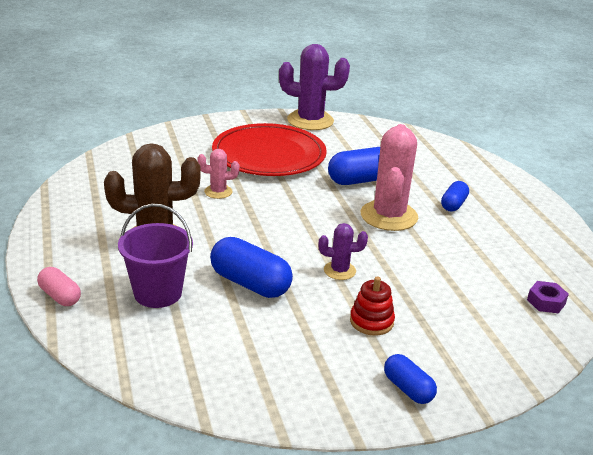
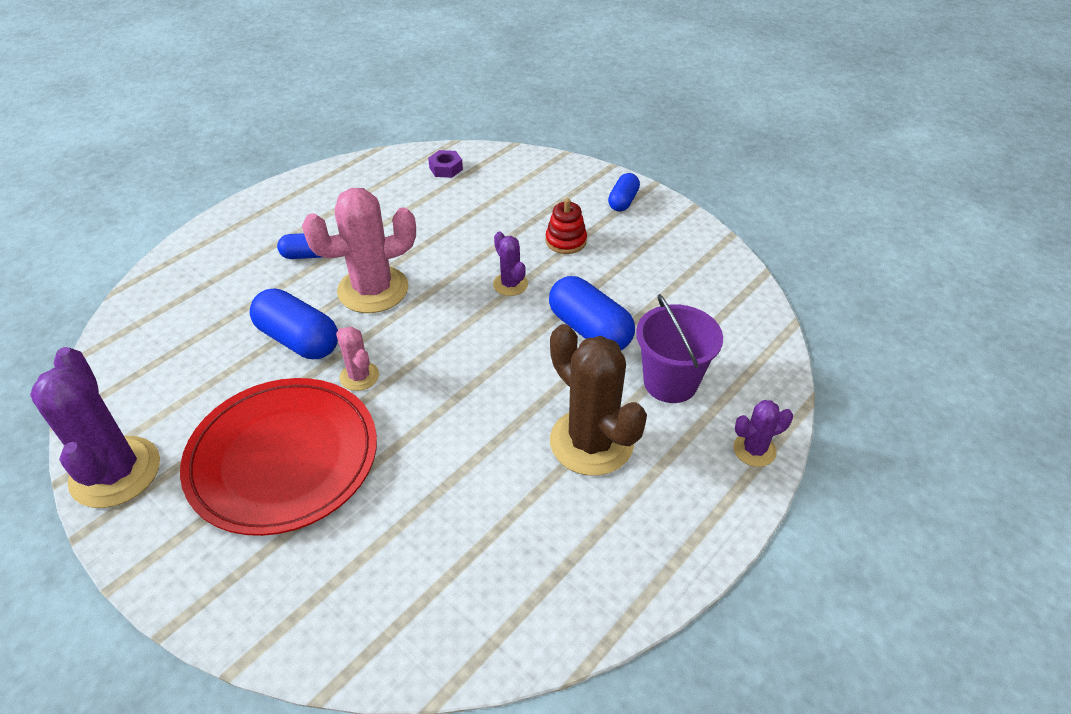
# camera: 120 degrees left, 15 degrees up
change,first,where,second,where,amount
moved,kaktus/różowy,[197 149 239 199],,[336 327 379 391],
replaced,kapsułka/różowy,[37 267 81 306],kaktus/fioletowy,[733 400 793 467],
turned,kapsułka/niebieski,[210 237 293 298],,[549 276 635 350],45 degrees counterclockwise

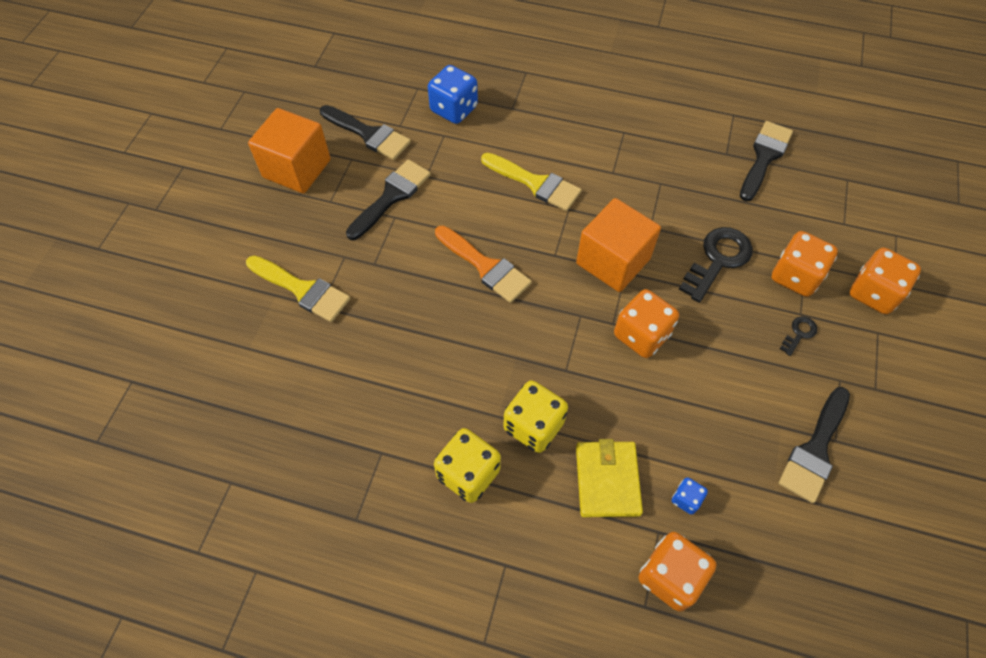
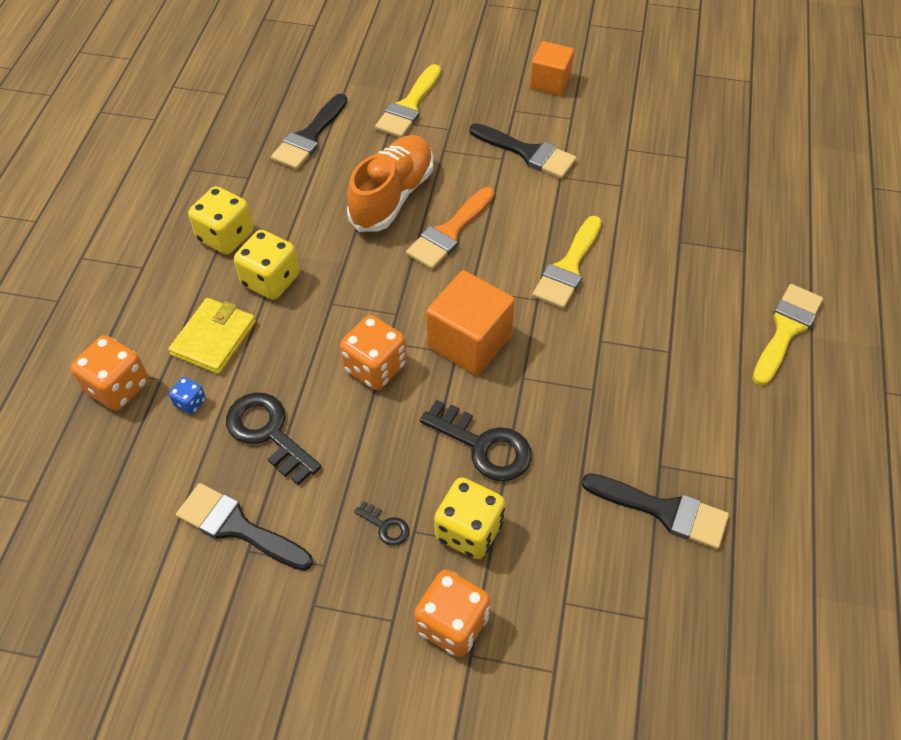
# camera: 85 degrees right, 5 degrees down
change,first,where,second,where,amount
removed,kostka do gry/niebieski,[428 65 478 124],,,
added,,,klucz/czarny,[226 393 322 485],
added,,,but/pomarańczowy,[347 135 434 232],
added,,,pędzel/żółty,[752 284 823 386],
moved,pędzel/czarny,[320 105 411 160],,[271 94 347 170],
recoloured,kostka do gry/pomarańczowy,[771 231 838 297],kostka do gry/żółty,[434 477 505 559],
turned,portfel/żółty,[576 439 643 517],,[168 298 256 374],60 degrees counterclockwise
resized,sześcian/pomarańczowy,[248 108 331 193],,[530 41 574 95],x0.66

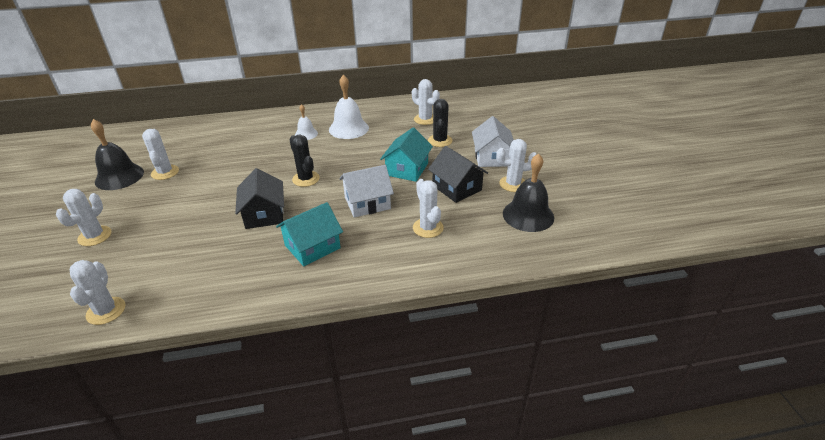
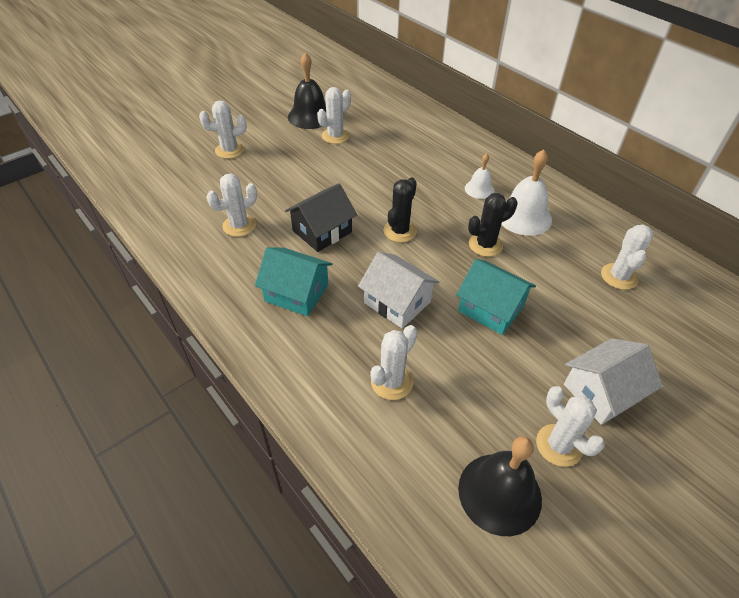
# camera: 60 degrees right, 10 degrees up
change,first,where,second,where,amount
removed,domek/czarny,[428 146 488 203],,,
moved,kaktus/biały,[70 260 125 325],,[207 174 257 237],
moved,kaktus/czarny,[428 99 453 147],,[468 193 517 257],
turned,domek/turkusowy,[380 128 433 182],,[456 259 536 335],45 degrees clockwise

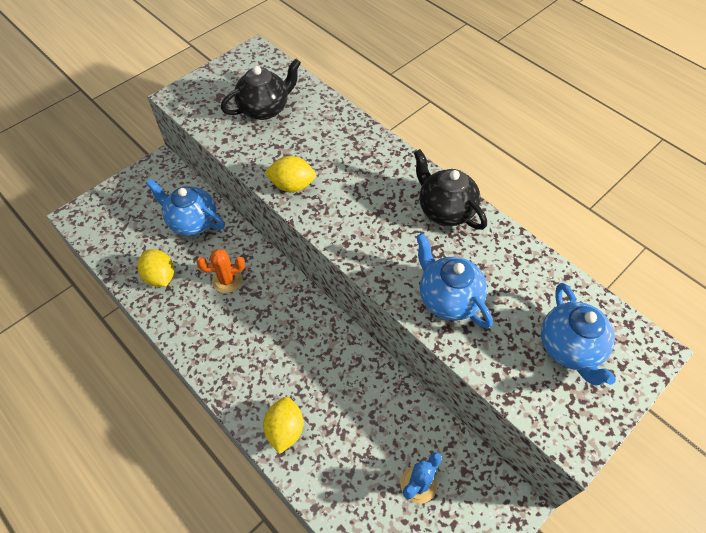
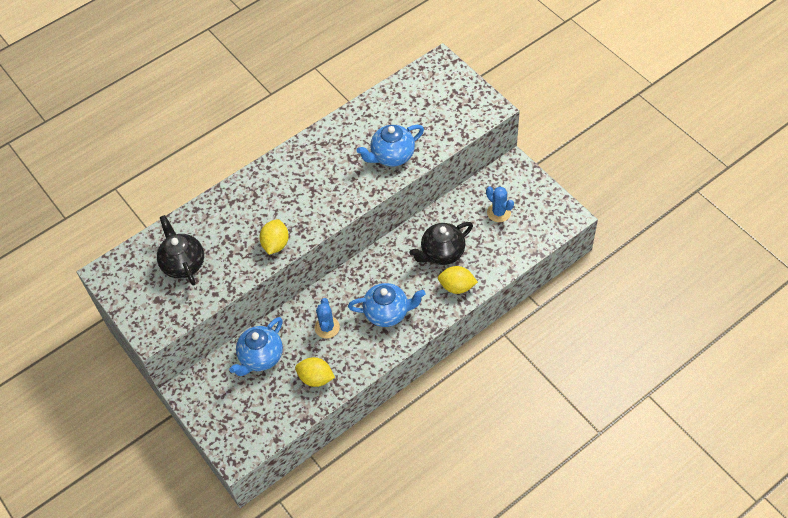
# camera: 80 degrees left, 0 degrees up
change,first,where,second,where,amount
moved,imbryk/czarny,[414 149 487 230],,[409 222 473 265],
moved,imbryk/niebieski,[541 283 616 385],,[348 283 425 327],
recoloured,kaktus/pomarańczowy,[196 249 245 293],kaktus/niebieski,[315 298 340 338],
turned,cytryna/żółty,[137 249 174 287],,[295 357 335 387],45 degrees clockwise

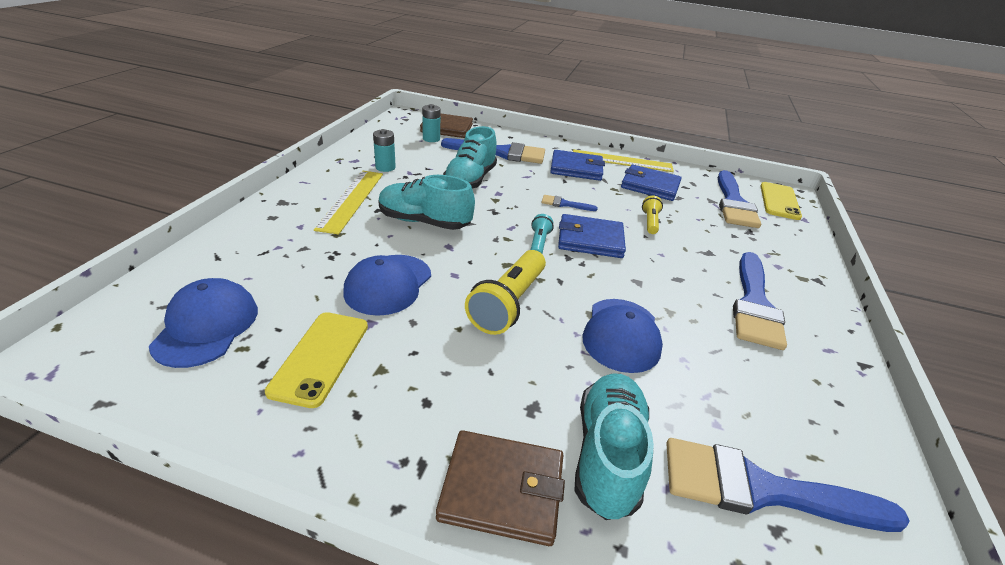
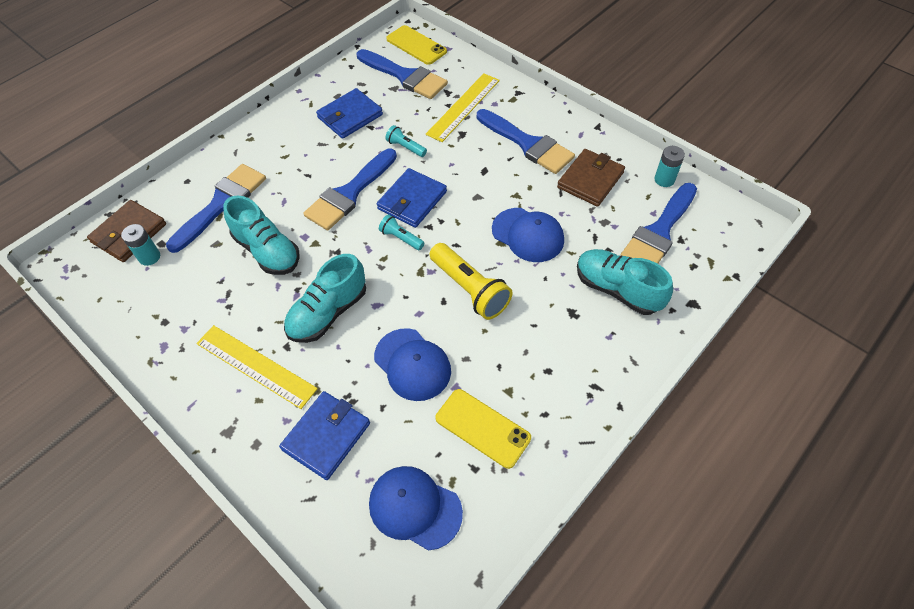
# camera: 60 degrees left, 20 degrees up
change,first,where,second,where,amount
moved,bateria/turkusowy,[373 129 396 172],,[654 146 685 187],
moved,portfel/brązowy,[436 430 565 546],,[557 149 625 207],
moved,portfel/niebieski,[550 150 605 181],,[279 391 370 480],
moved,linijka/żółty,[573 150 674 172],,[426 73 500 142],
recoloured,latarka/żółty,[642 196 663 234],latarka/turkusowy,[385 125 427 157],
resized,pędzel/niebieski,[542 195 598 211],,[303 148 397 231],x2.19

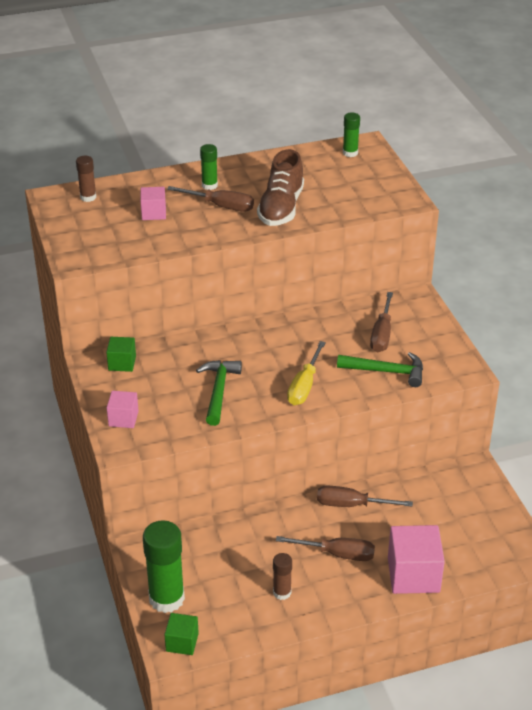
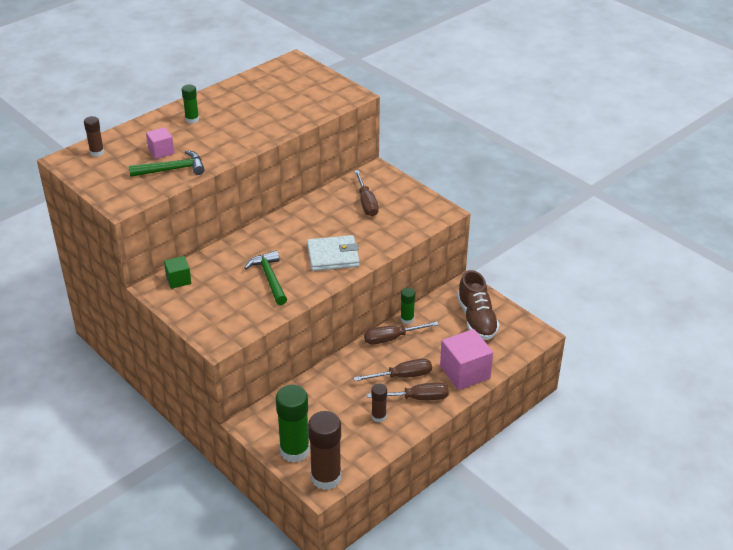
# camera: 25 degrees left, 0 degrees up
change,first,where,second,where,amount
removed,sześcian/różowy,[107 391 139 428],,,
moved,śrubokręt/brązowy,[167 186 254 212],,[367 383 449 400],
moved,but/brązowy,[257 149 304 226],,[457 270 500 340],
moved,młotek/zielony,[337 352 423 387],,[129 150 205 177],
moved,klej w sztyfcie/zielony,[343 112 360 157],,[400 288 415 324],
replaced,sześcian/zielony,[164 613 199 655],klej w sztyfcie/brązowy,[308 411 341 490],
replaced,śrubokręt/żółty,[287 341 326 405],portfel/biały,[307 235 360 271],

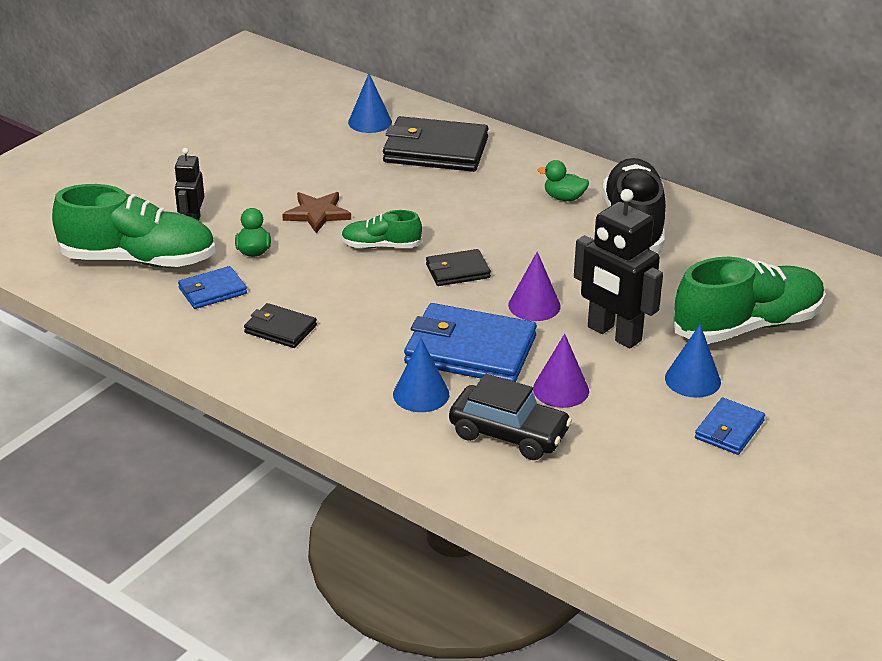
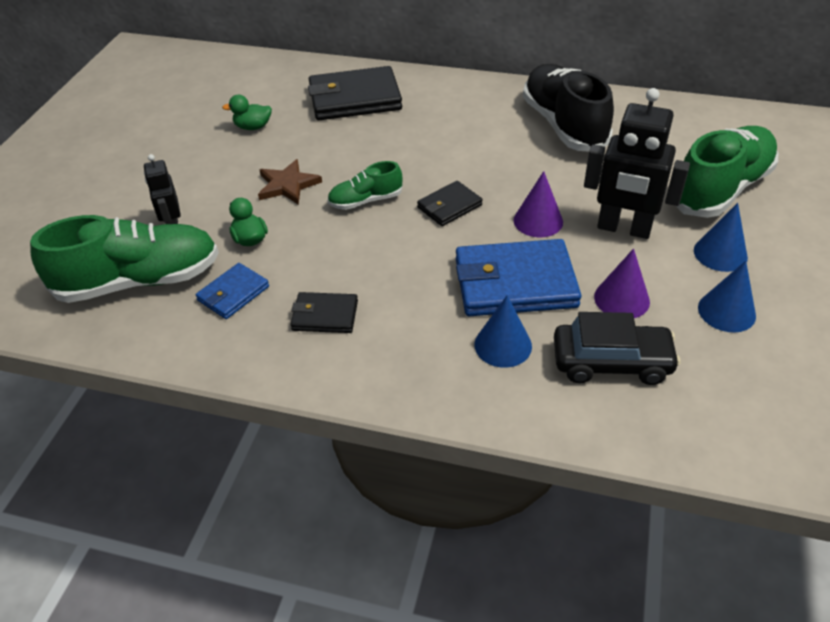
# camera: 20 degrees left, 10 degrees up
change,first,where,second,where,amount
removed,portfel/niebieski,[695 398 765 455],,,
moved,stożek/niebieski,[348 74 392 133],,[698 261 756 333],
moved,kaczka/zielony,[537 160 589 201],,[222 95 272 130],

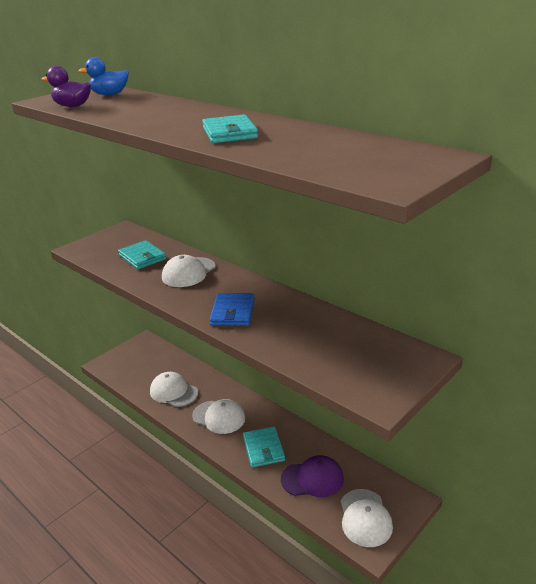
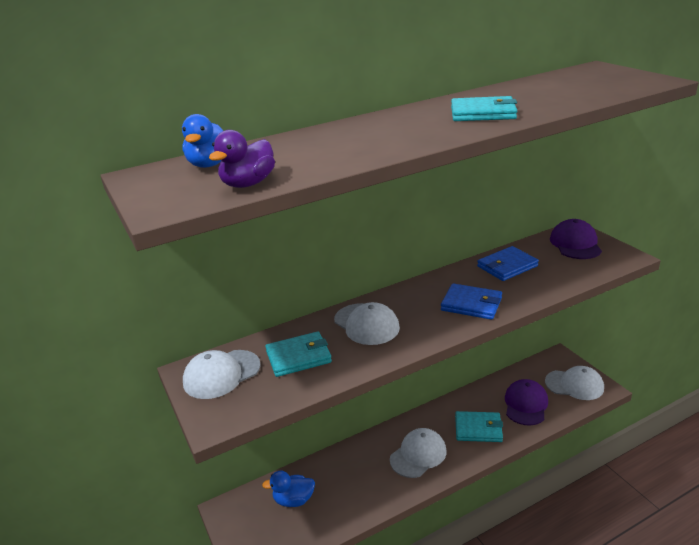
# camera: 70 degrees left, 0 degrees up
change,first,where,second,where,amount
added,,,kaczka/niebieski,[262 471 315 507],
added,,,portfel/niebieski,[477 246 539 281],
added,,,czapka/fioletowy,[550 219 602 259],
moved,czapka/biały,[150 372 198 407],,[183 350 261 399],

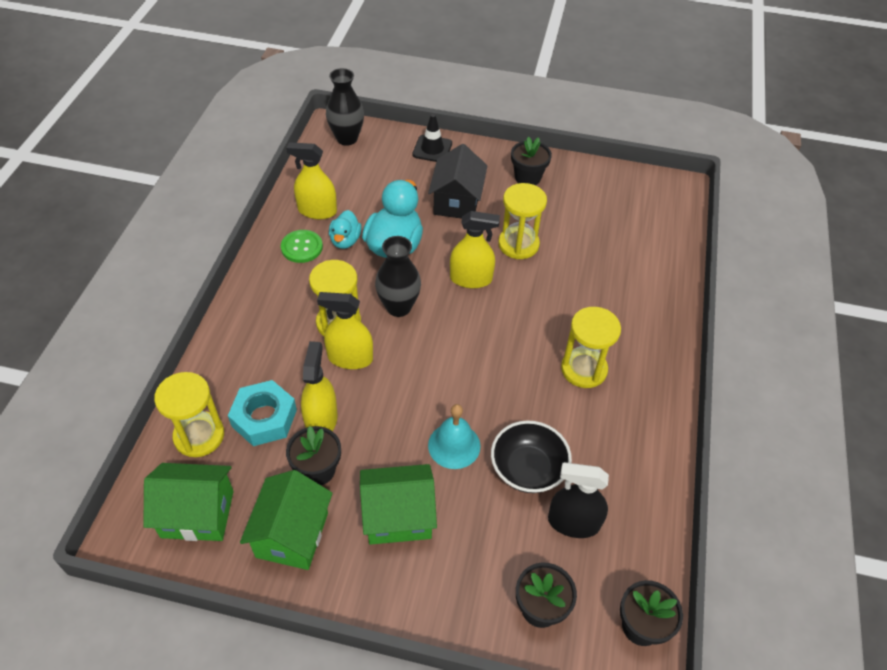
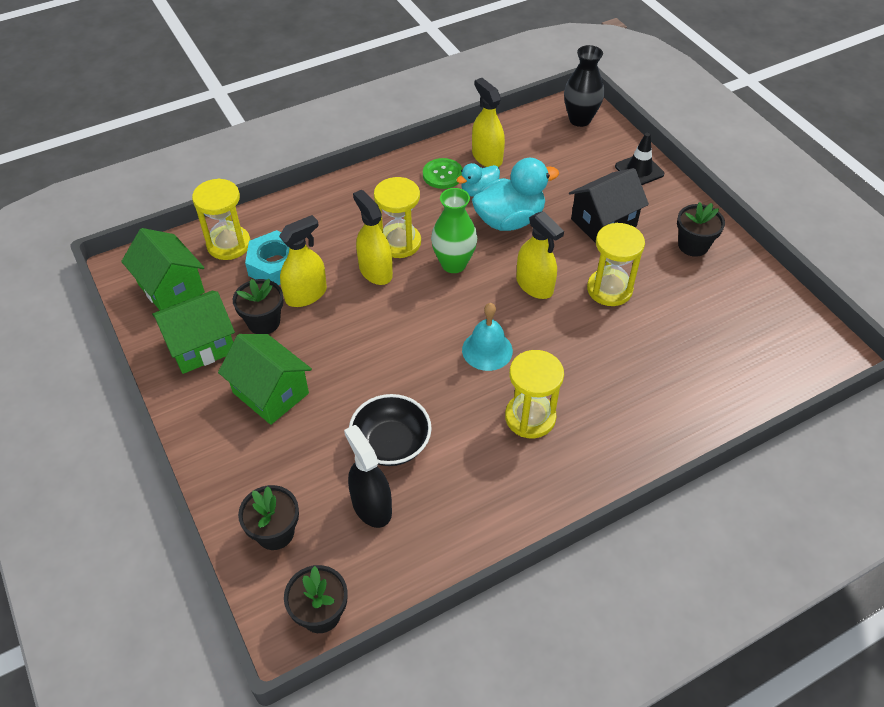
# camera: 50 degrees right, 0 degrees up
change,first,where,second,where,amount
moved,dzwonek/turkusowy,[428 404 480 469],,[462 303 513 371],
recoloured,wazon/czarny,[375 236 421 317],wazon/zielony,[431 188 477 273],

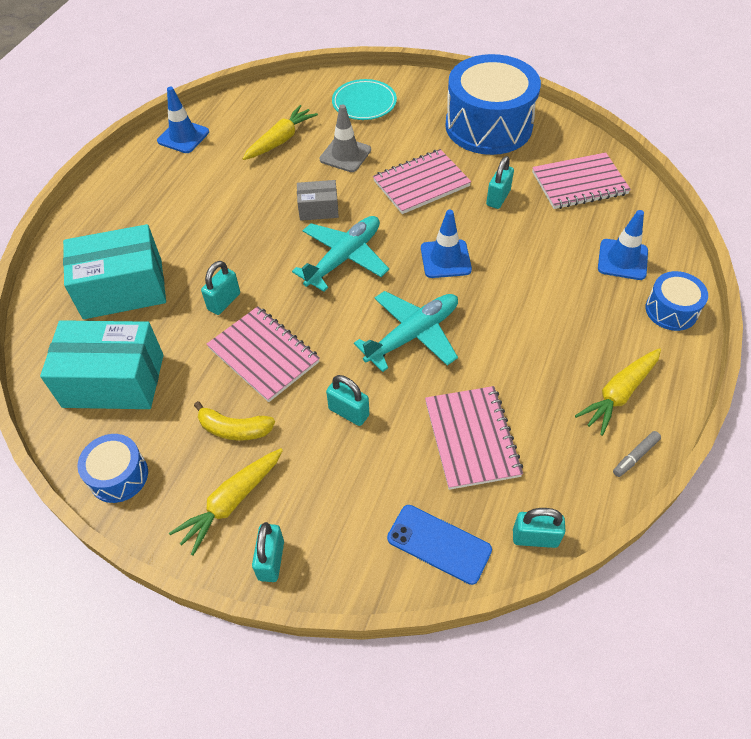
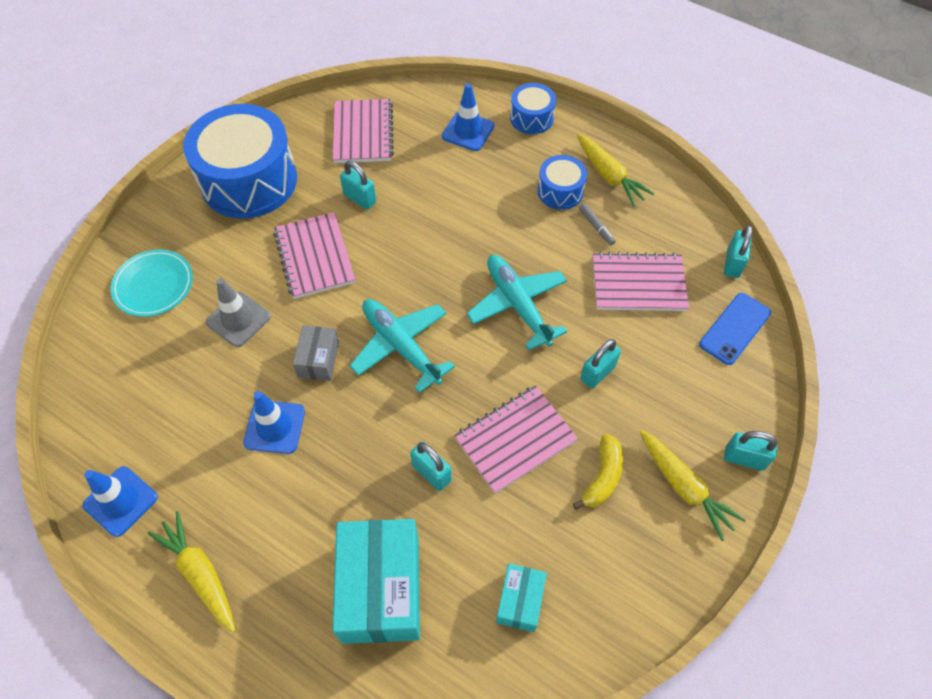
# camera: 80 degrees left, 5 degrees up
change,first,where,second,where,amount
moved,bęben/niebieski,[77 434 148 503],,[537 155 587 210],
moved,marchewka/żółty,[242 105 318 160],,[148 511 235 632],
moved,pachołek/niebieski,[421 210 472 278],,[243 391 305 454],
moved,flamaster/szary,[613 431 661 477],,[579 203 616 245],
resized,pudełko/turkusowy,[40 320 163 409],,[496 564 547 632],x0.51

